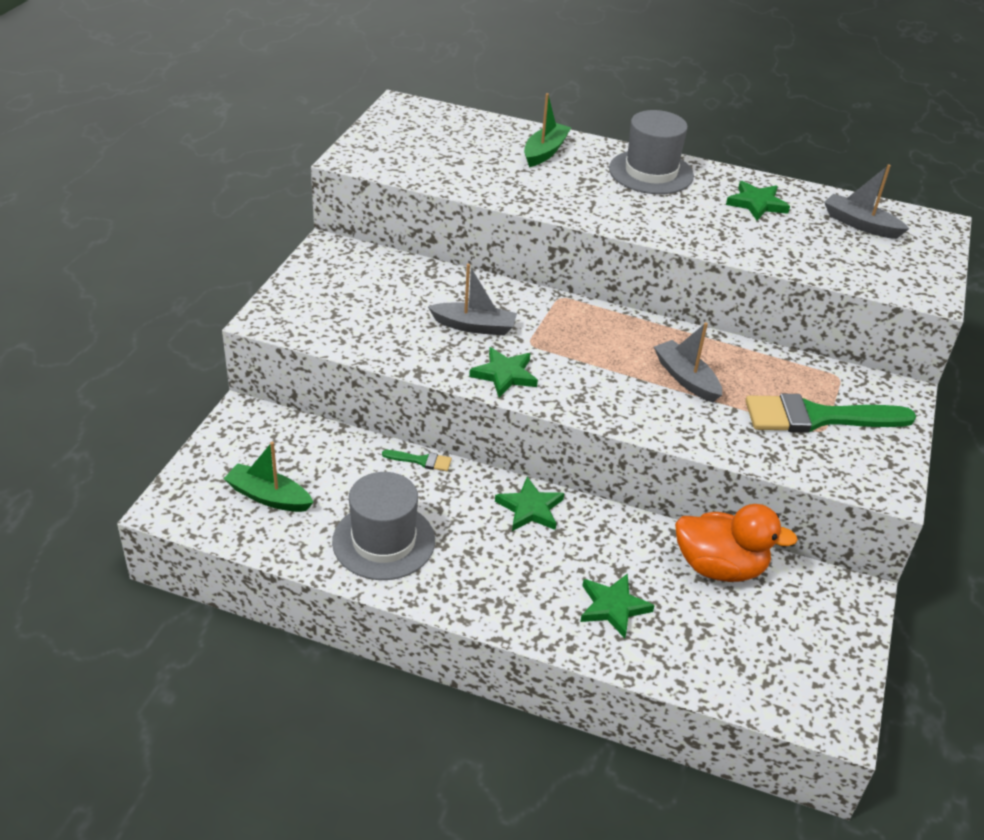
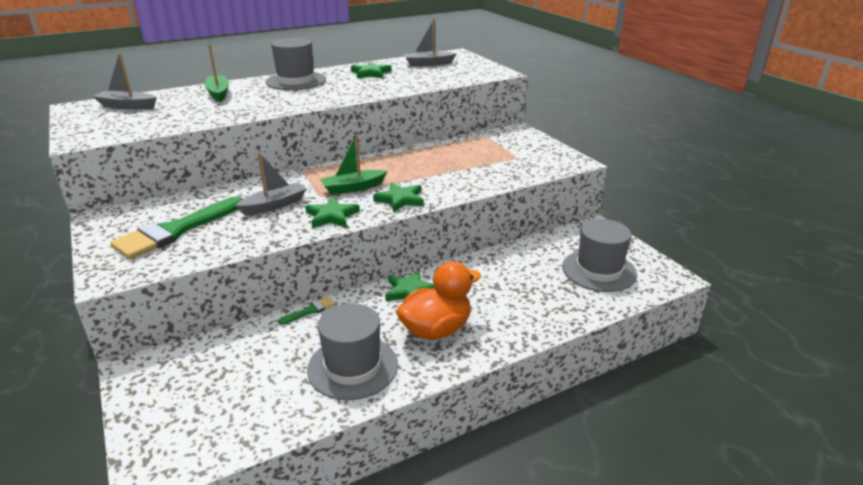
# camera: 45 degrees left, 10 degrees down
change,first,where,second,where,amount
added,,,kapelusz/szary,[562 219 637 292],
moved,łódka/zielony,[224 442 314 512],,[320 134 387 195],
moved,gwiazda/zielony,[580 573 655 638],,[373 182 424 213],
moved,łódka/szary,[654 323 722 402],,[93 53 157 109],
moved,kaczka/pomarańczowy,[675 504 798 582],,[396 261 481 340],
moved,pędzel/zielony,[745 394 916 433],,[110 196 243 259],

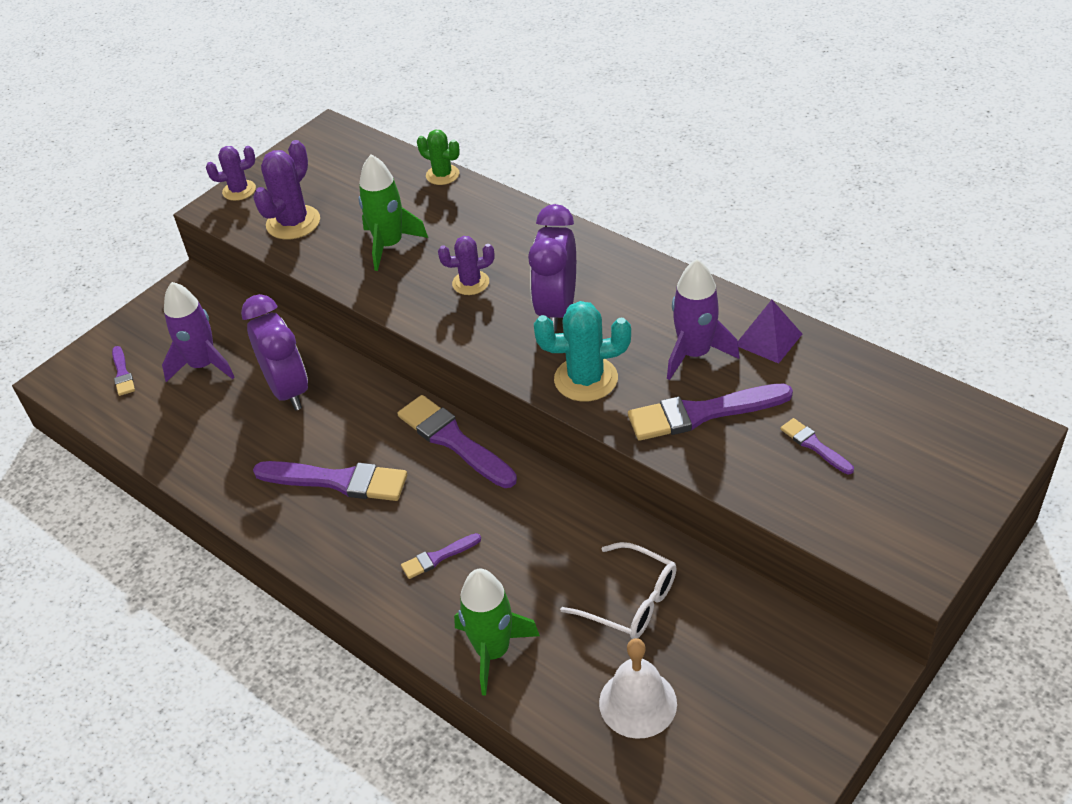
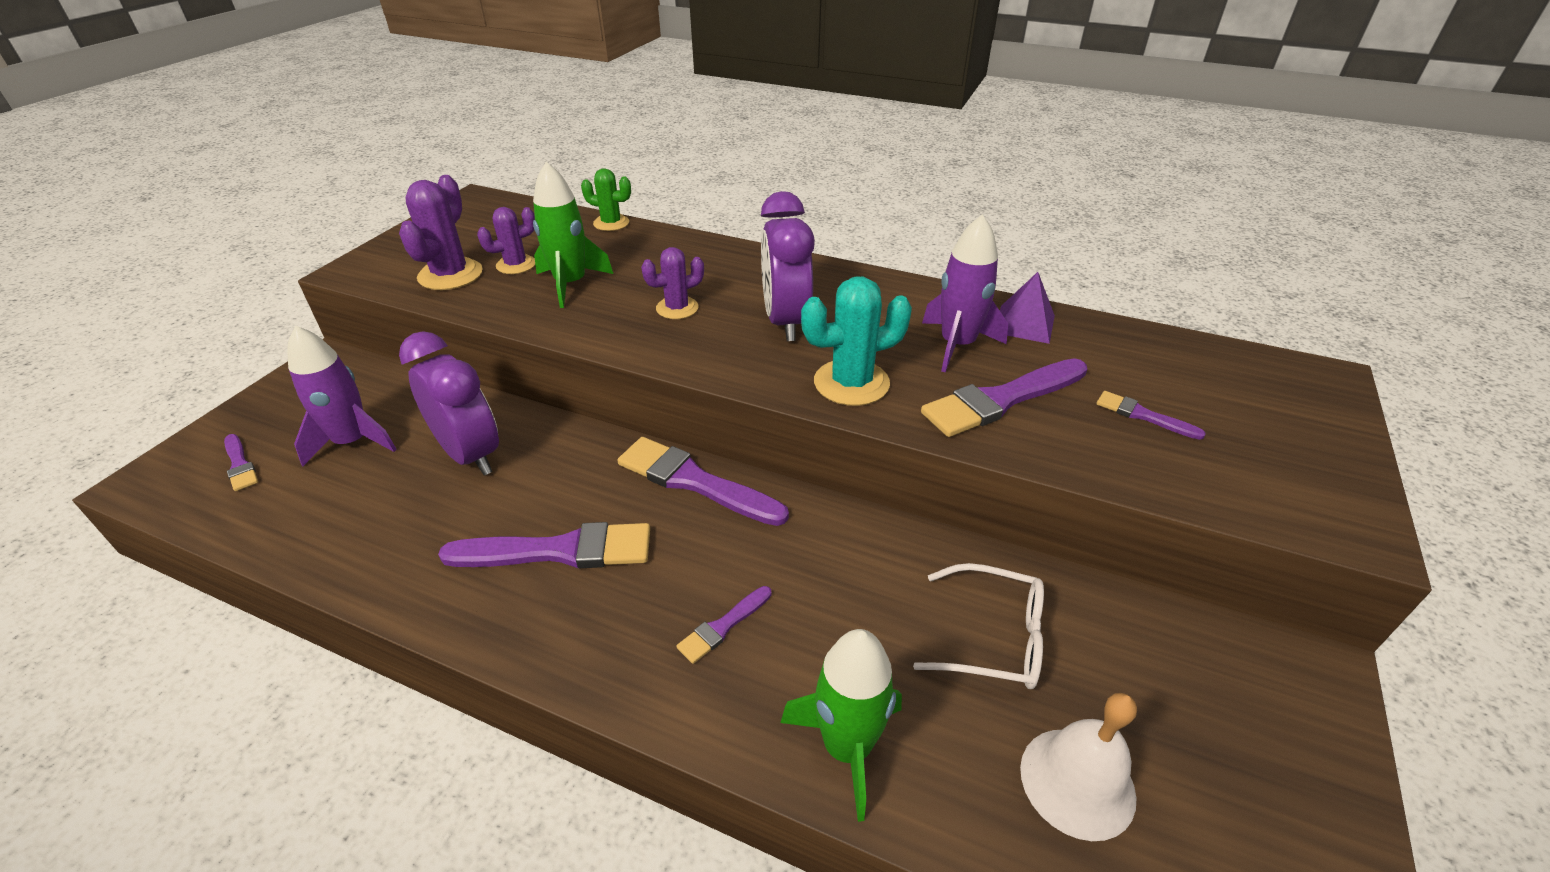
# camera: 20 degrees left, 5 degrees down
change,first,where,second,where,amount
moved,kaktus/fioletowy,[206 146 256 201],,[477 207 535 274],

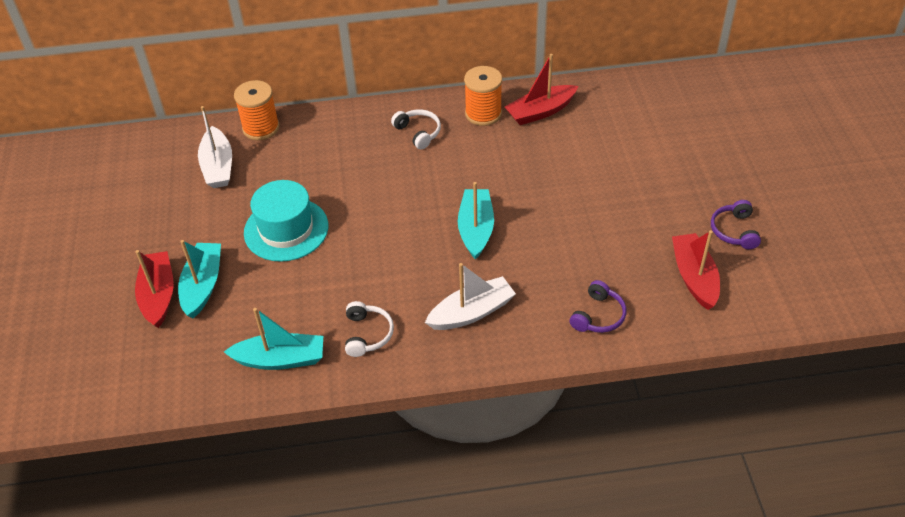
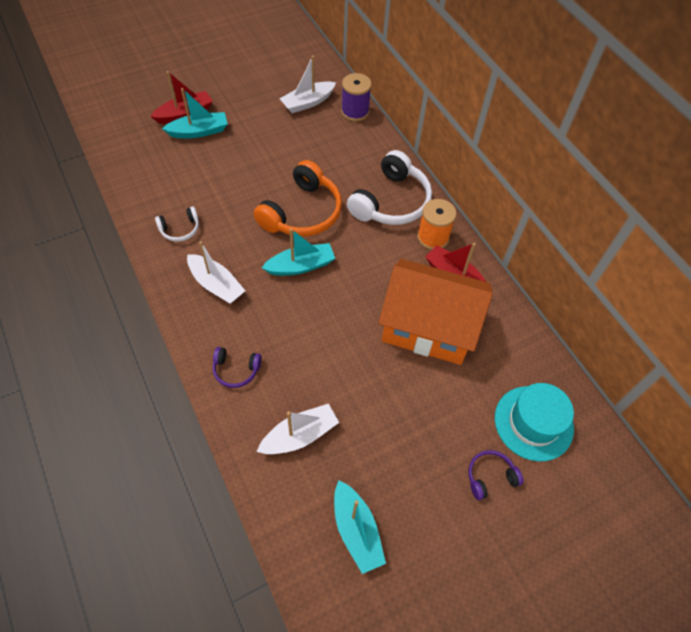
# camera: 65 degrees right, 10 degrees up
change,first,where,second,where,amount
added,,,słuchawki/pomarańczowy,[253 160 342 237],
added,,,domek/pomarańczowy,[379 259 493 365],
moved,łódka/turkusowy,[224 308 323 370],,[334 480 386 574],
moved,kapelusz/turkusowy,[244 180 328 262],,[495 383 574 461],
moved,słuchawki/fioletowy,[711 200 761 249],,[468 450 524 500],
recoloured,szpulka/pomarańczowy,[234 80 280 140],szpulka/fioletowy,[341 73 372 121],
recoloured,łódka/czerwony,[672 230 720 310],łódka/biały,[257 404 339 454],
resized,słuchawki/biały,[391 109 441 149],,[347 150 432 225],x2.05

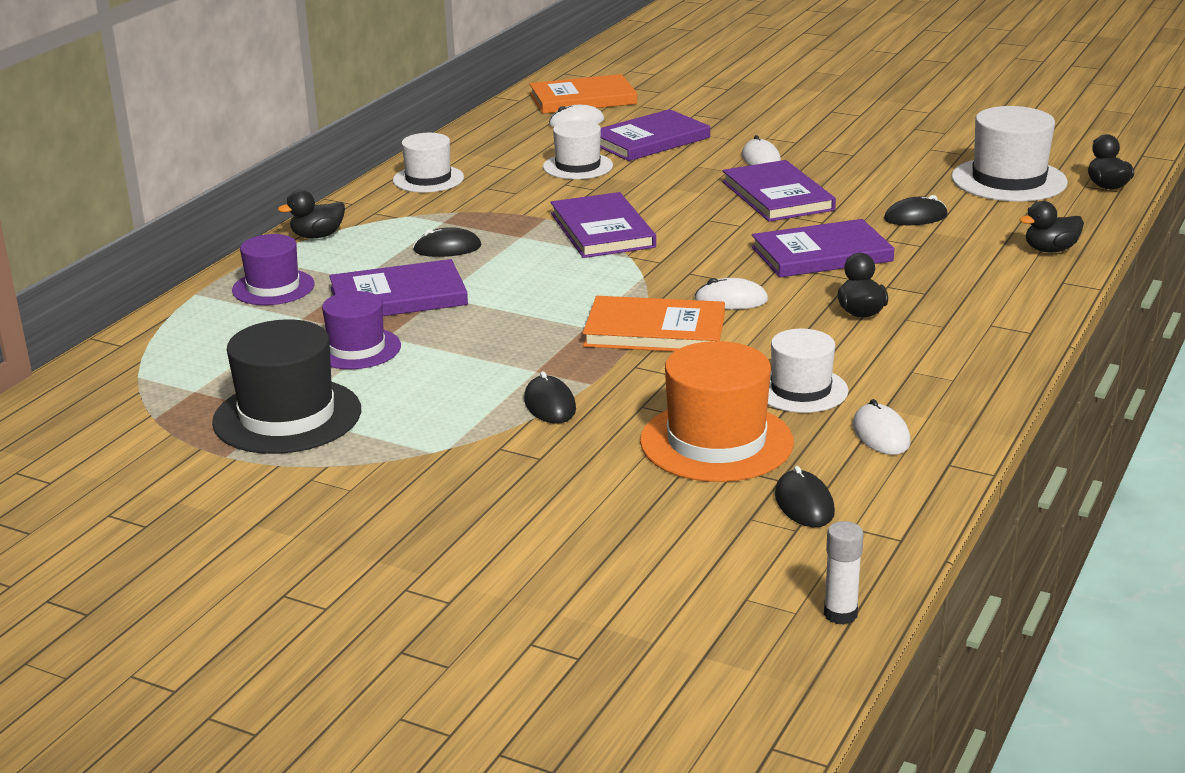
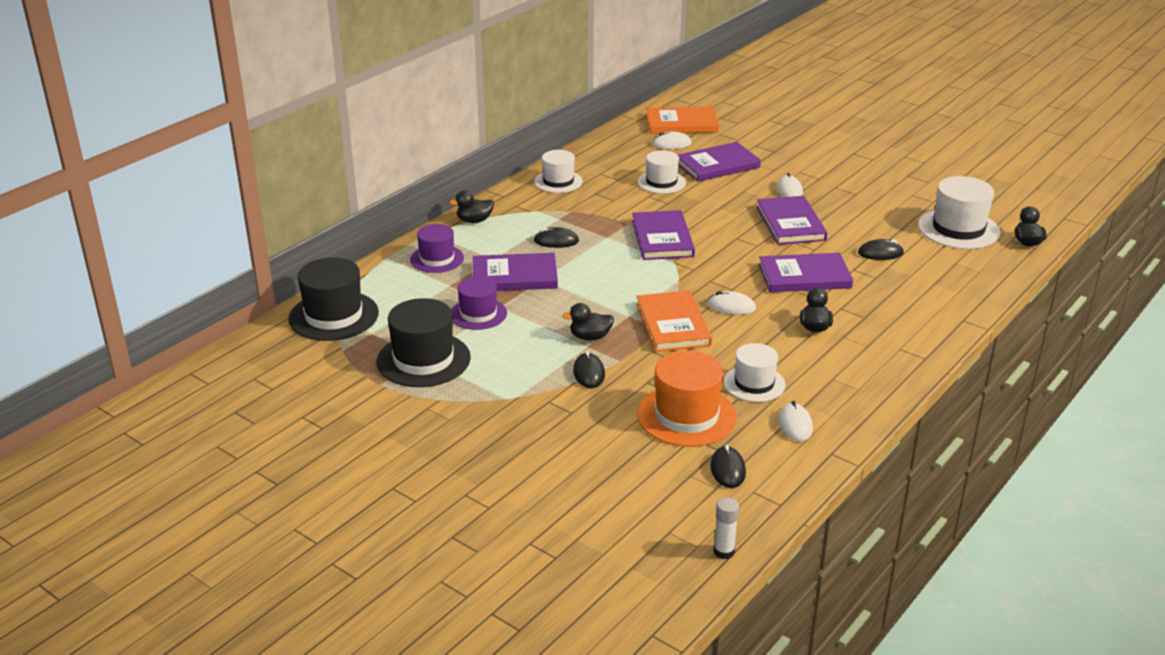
# camera: 10 degrees right, 5 degrees up
change,first,where,second,where,amount
added,,,kapelusz/czarny,[288 257 379 341],
moved,kaczka/czarny,[1019 201 1084 252],,[562 303 614 340],
turned,książka/pomarańczowy,[583 296 725 352],,[636 290 712 352],60 degrees clockwise

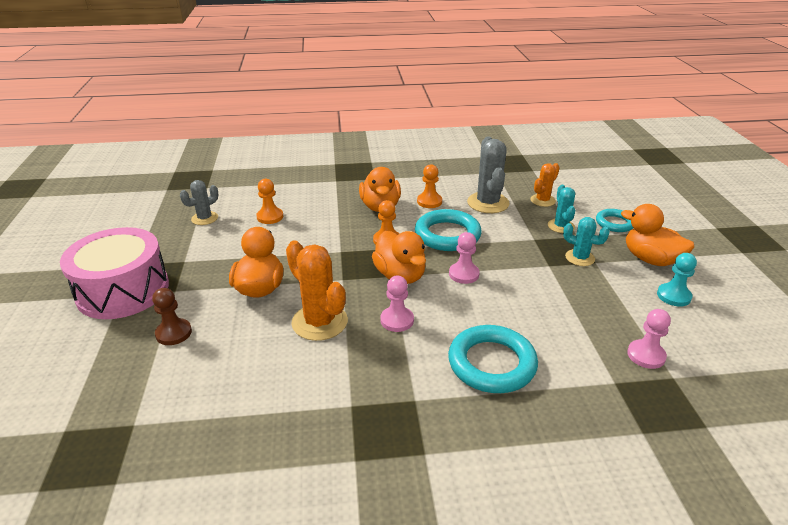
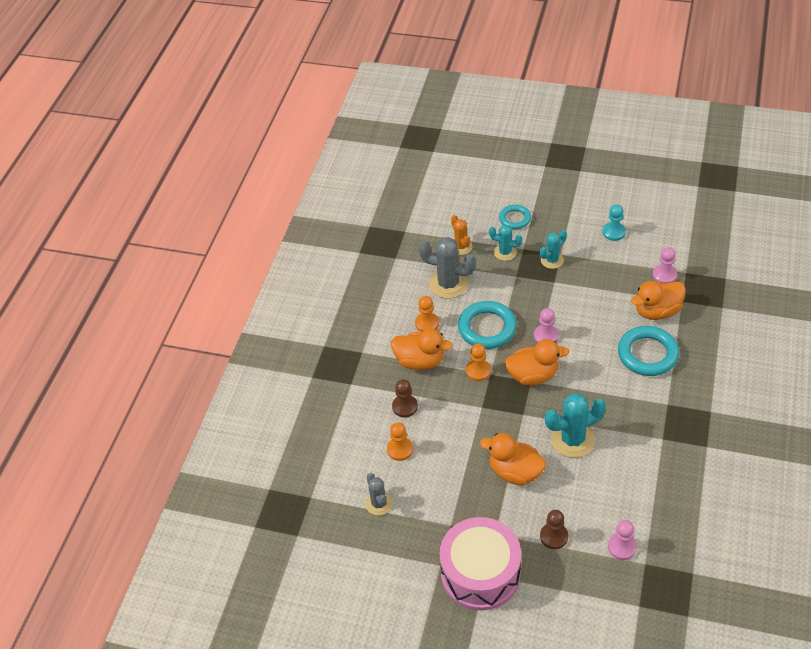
# camera: 65 degrees left, 15 degrees up
change,first,where,second,where,amount
added,,,pionek/brązowy,[392 380 418 417],
moved,pionek/różowy,[381 276 414 332],,[608 520 637 560],
moved,kaczka/pomarańczowy,[621 204 694 266],,[631 281 686 320],
recoloured,kaktus/pomarańczowy,[286 240 348 341],kaktus/turkusowy,[545 393 606 458],

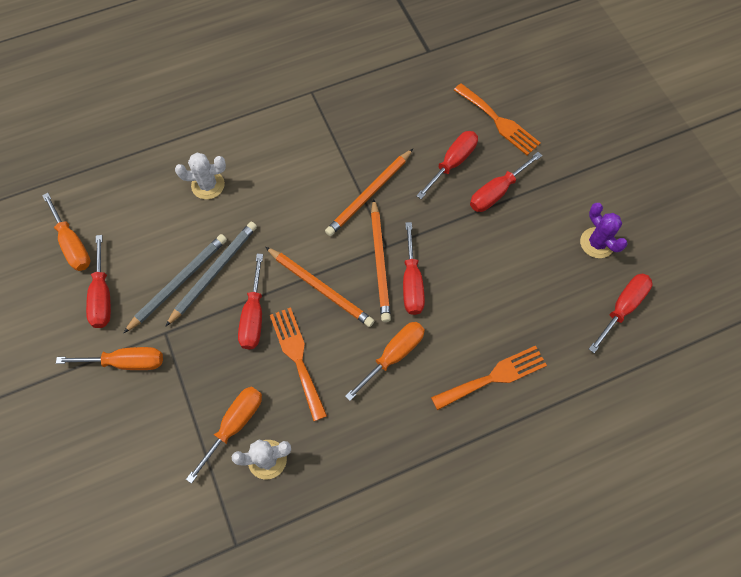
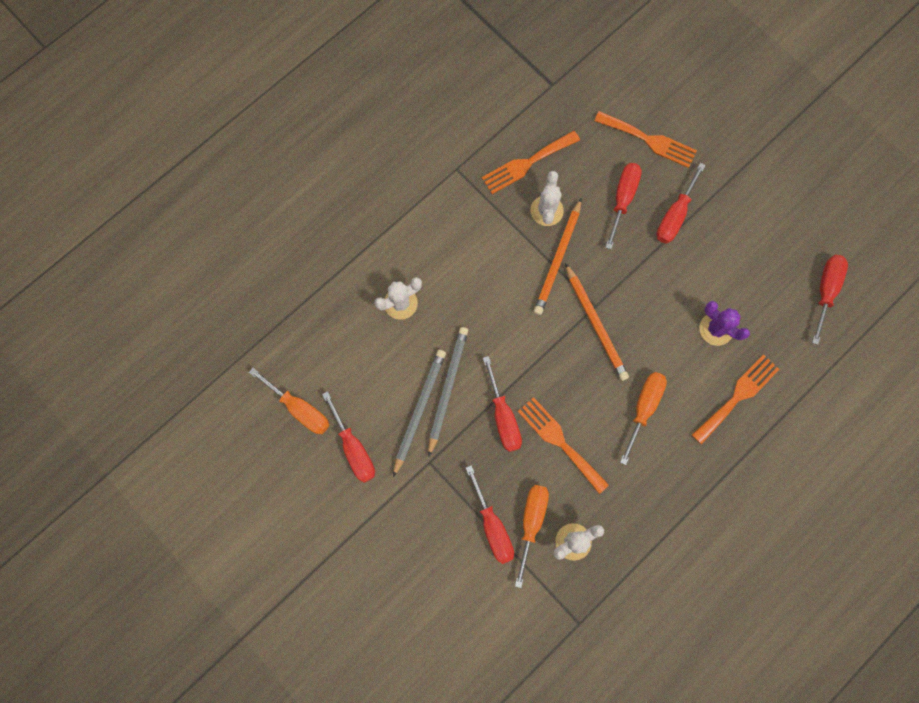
# camera: 20 degrees left, 10 degrees up
change,first,where,second,where,amount
removed,śrubokręt/pomarańczowy,[56 347 163 370],,,
removed,ołówek/pomarańczowy,[265 247 374 327],,,
added,,,widelec/pomarańczowy,[482 131 580 194],
added,,,kaktus/biały,[530 171 564 226],
moved,śrubokręt/czerwony,[403 222 425 315],,[466 465 514 564],
moved,kaktus/fioletowy,[580 203 628 258],,[699 301 750 346],

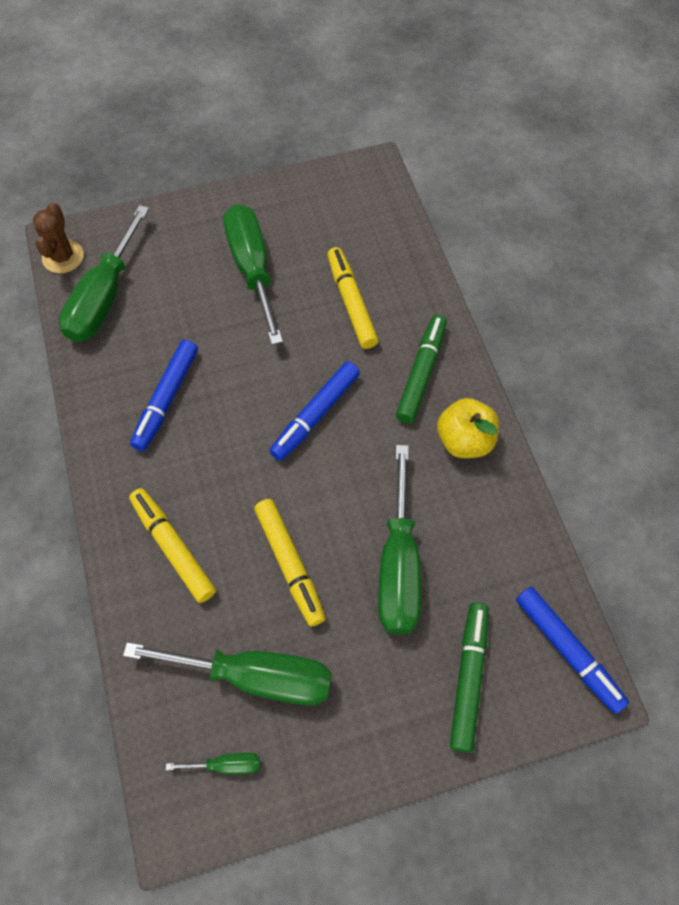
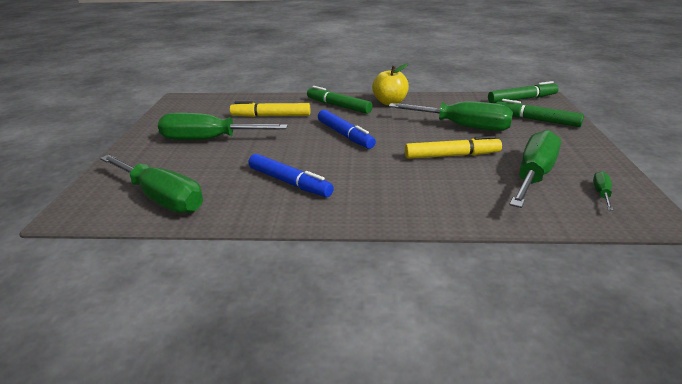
# camera: 70 degrees left, 35 degrees down
change,first,where,second,where,amount
removed,kaktus/brązowy,[33 202 84 273],,,
removed,flamaster/żółty,[129 488 216 603],,,
recoloured,flamaster/niebieski,[516 587 629 714],flamaster/zielony,[488 81 559 103],

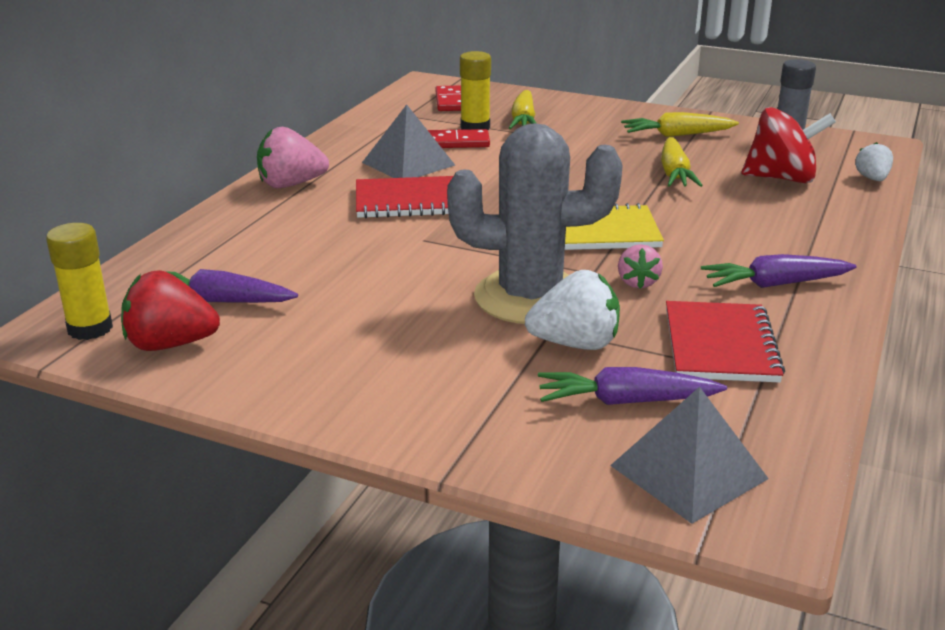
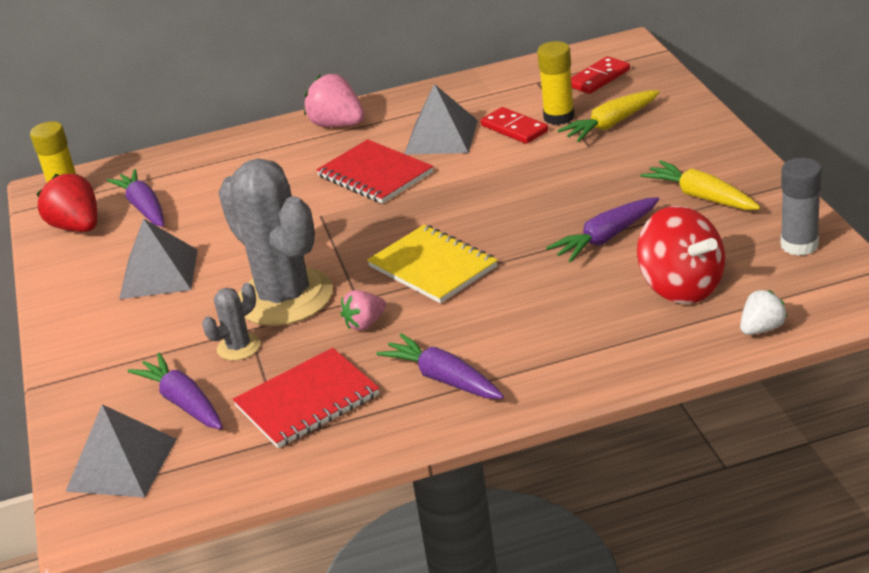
# camera: 55 degrees right, 5 degrees up
change,first,where,second,where,amount
added,,,piramida/szary,[119 218 198 299],
replaced,truskawka/biały,[525 270 620 350],kaktus/szary,[202 283 260 361],
recoloured,marchewka/żółty,[661 137 703 187],marchewka/fioletowy,[546 197 659 262],

